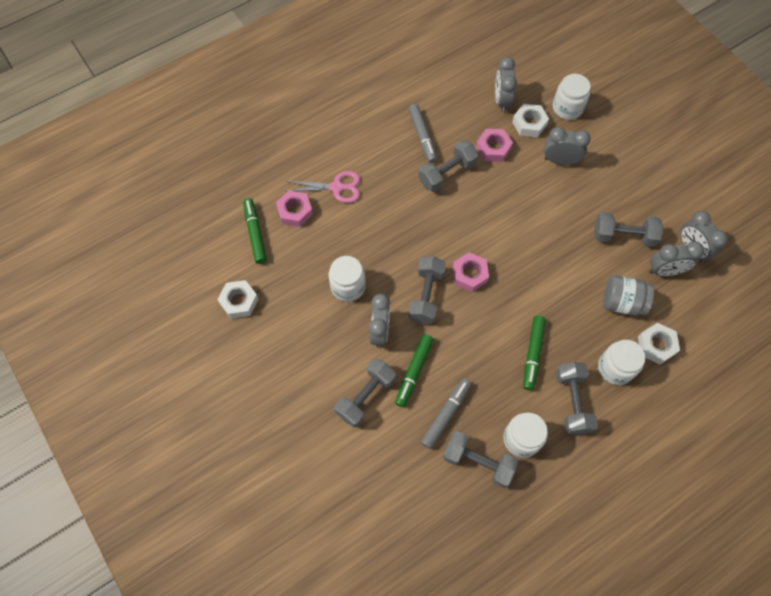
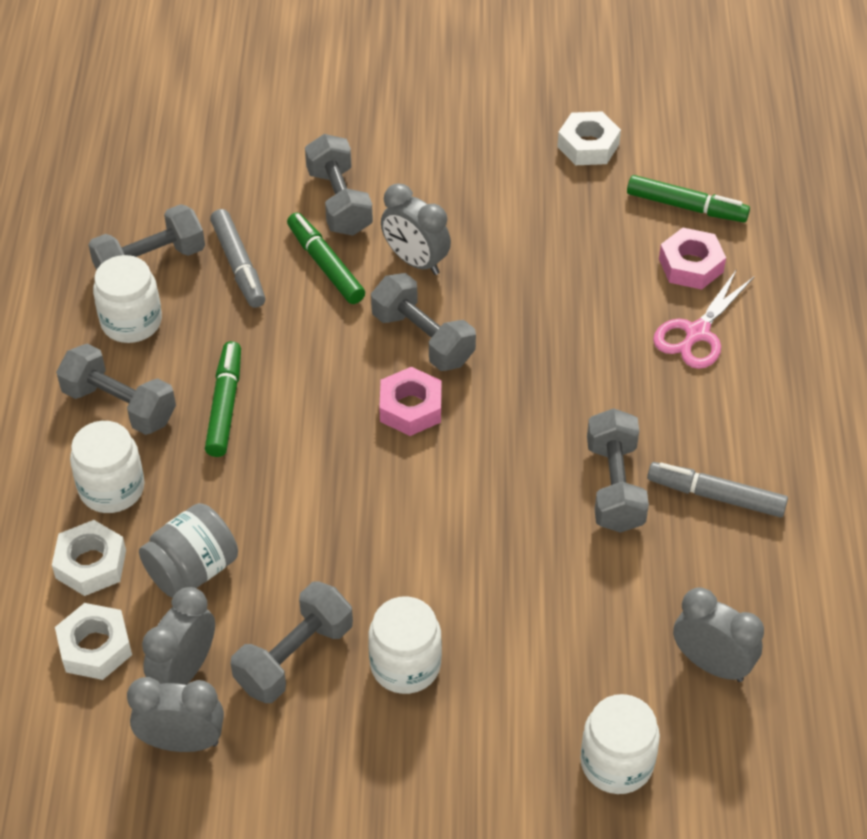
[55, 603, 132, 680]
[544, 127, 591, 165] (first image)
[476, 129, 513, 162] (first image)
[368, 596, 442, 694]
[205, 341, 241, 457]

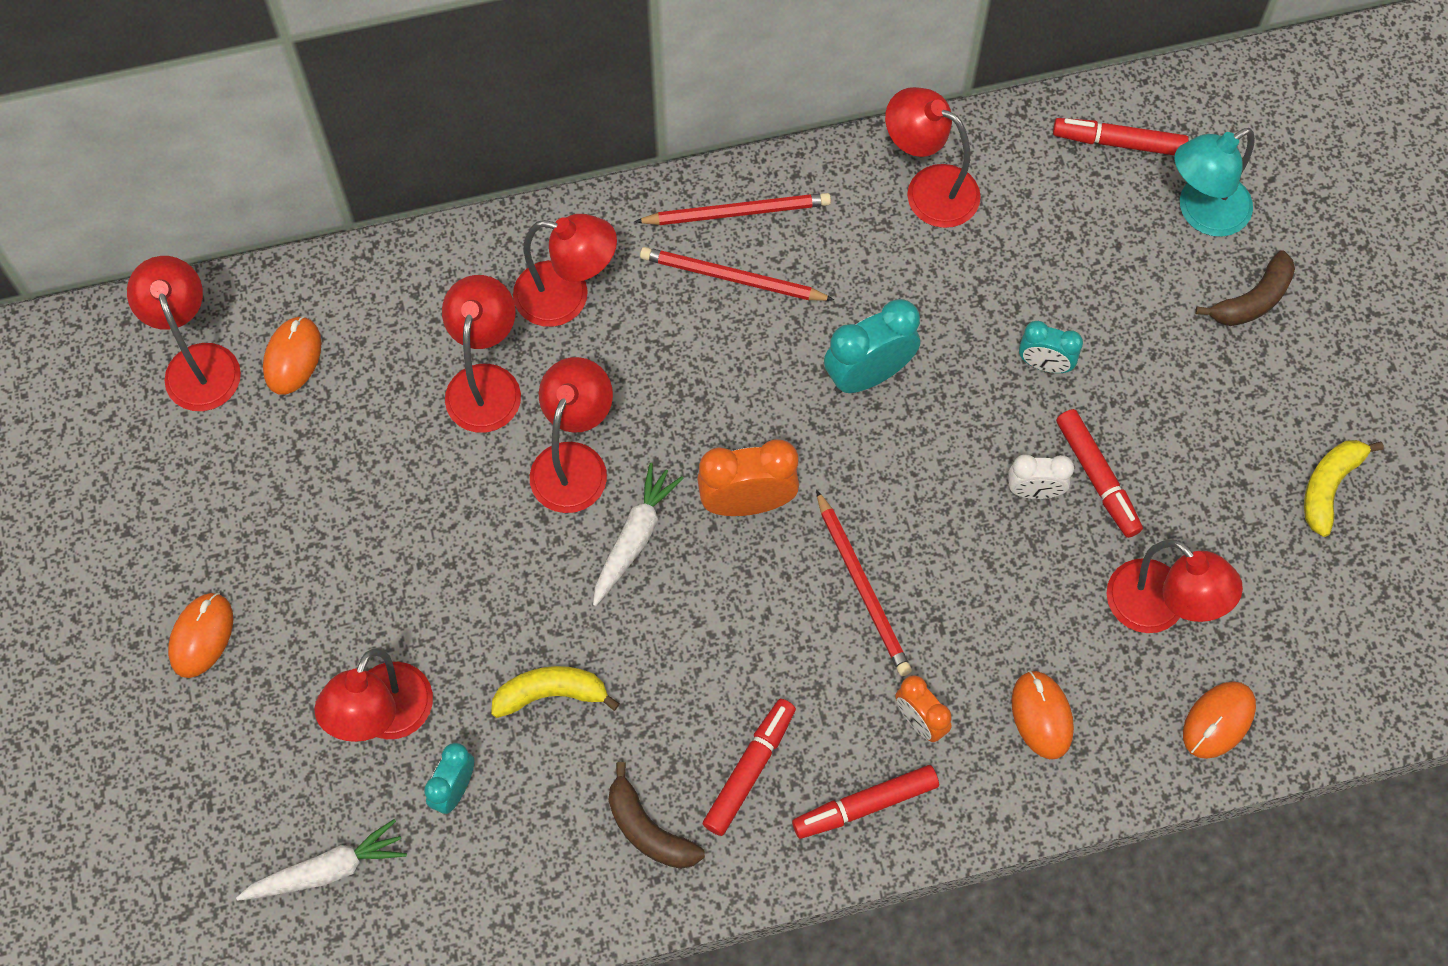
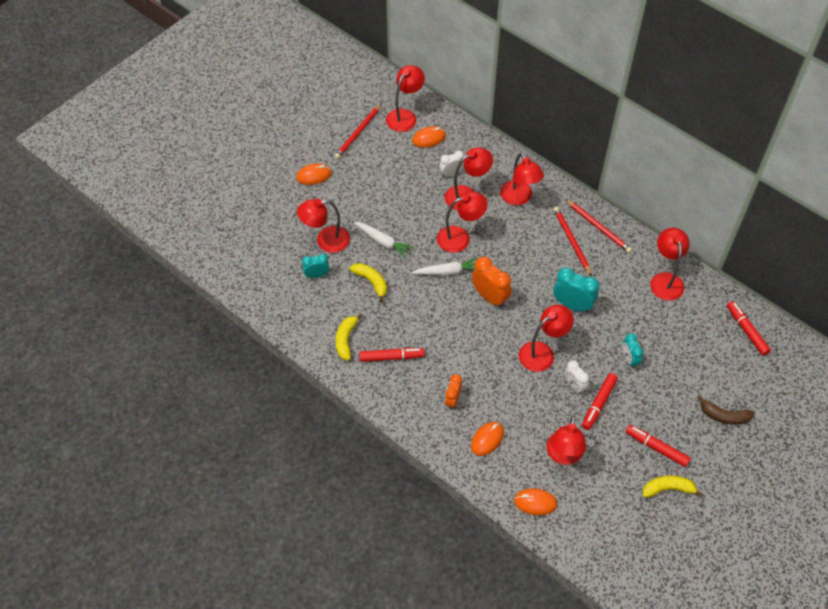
[1175, 128, 1255, 237] (first image)
[335, 104, 381, 159]
[336, 313, 363, 360]
[626, 425, 691, 467]
[354, 222, 414, 258]
[439, 151, 464, 177]
[519, 305, 574, 372]

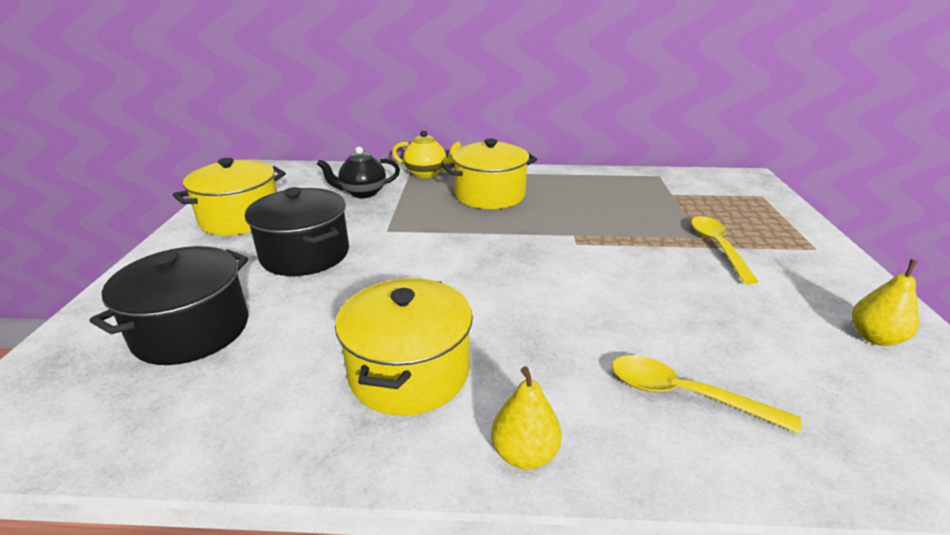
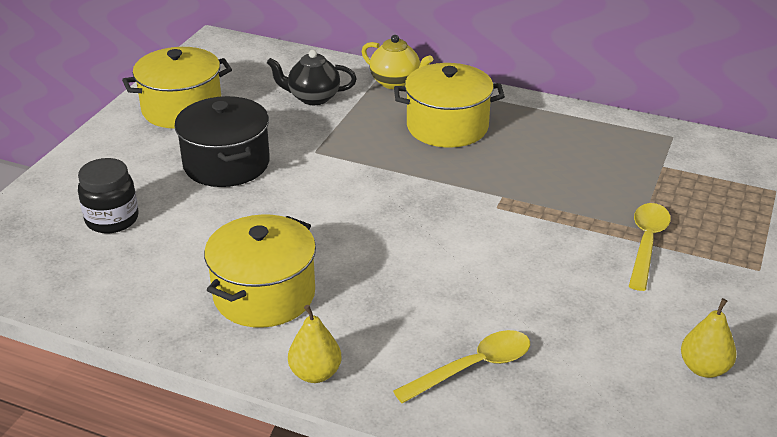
[78, 158, 138, 233]
[393, 330, 530, 403]

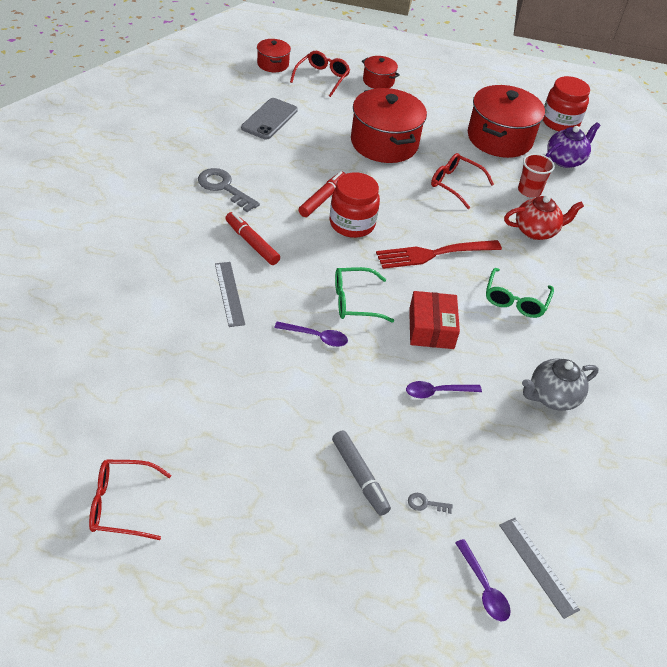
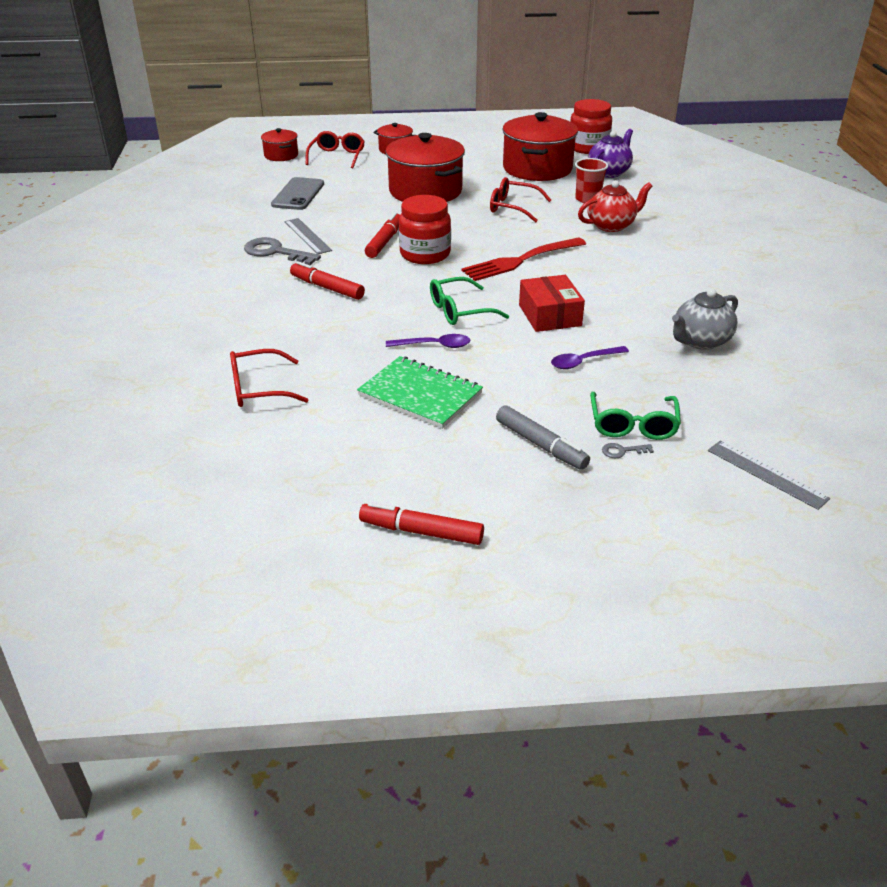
[284, 218, 332, 254]
[590, 392, 681, 440]
[230, 349, 308, 407]
[455, 539, 511, 621] (first image)
[357, 356, 483, 429]
[359, 502, 484, 545]

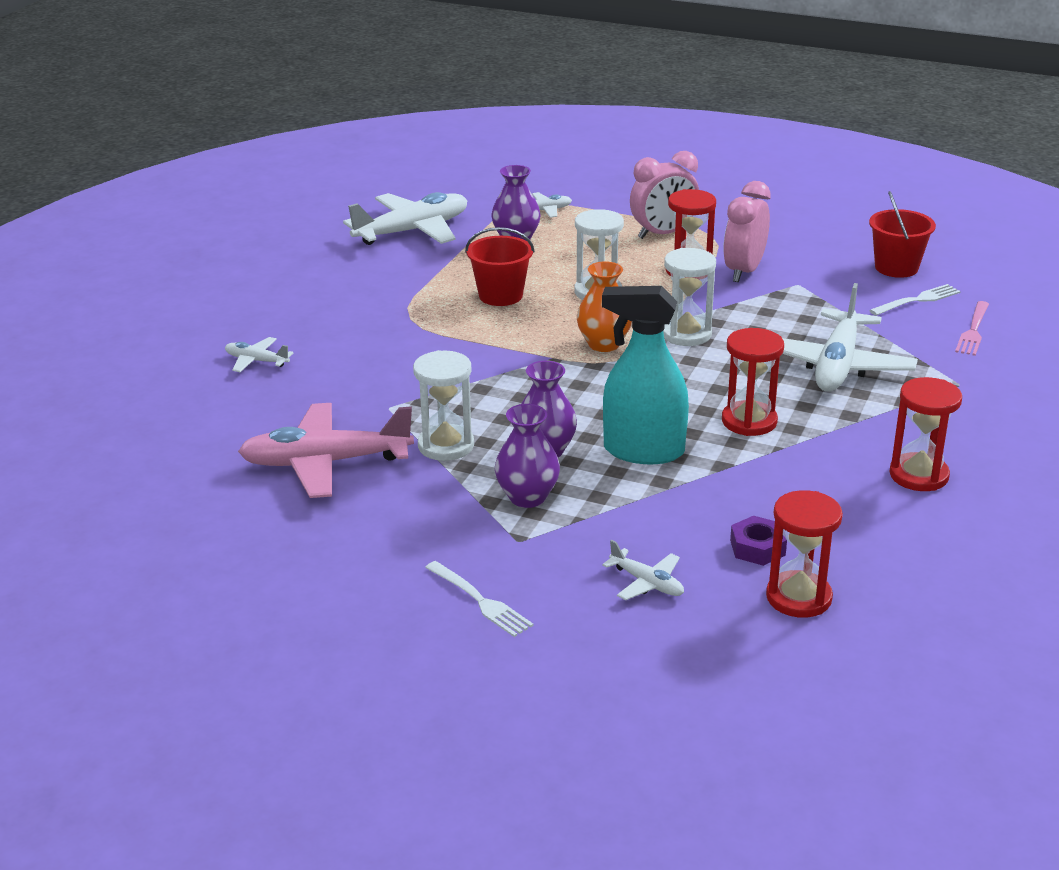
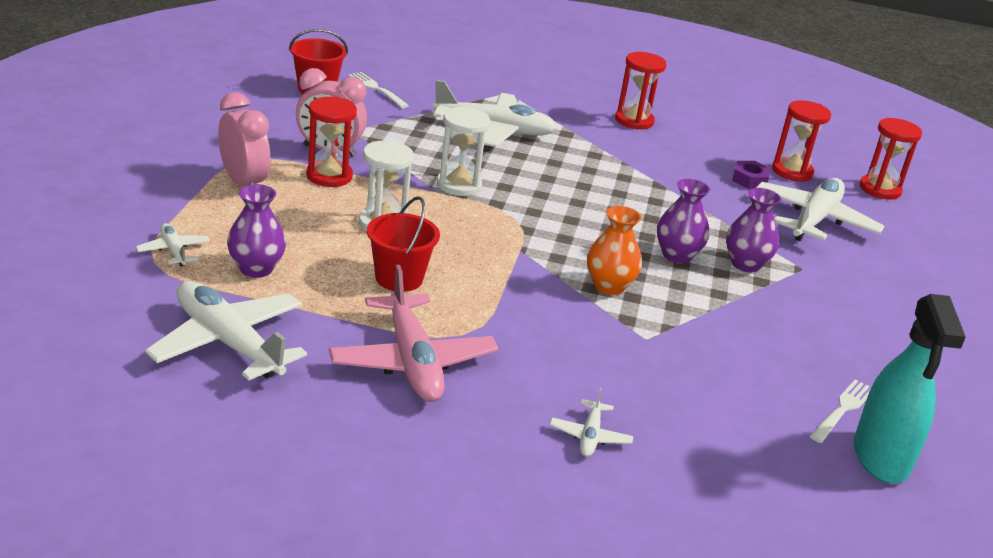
[587, 206, 642, 295]
[854, 294, 966, 484]
[955, 301, 989, 356] (first image)
[860, 118, 922, 200]
[413, 350, 474, 461] (first image)
[329, 265, 498, 402]
[756, 178, 884, 241]
[810, 379, 871, 443]

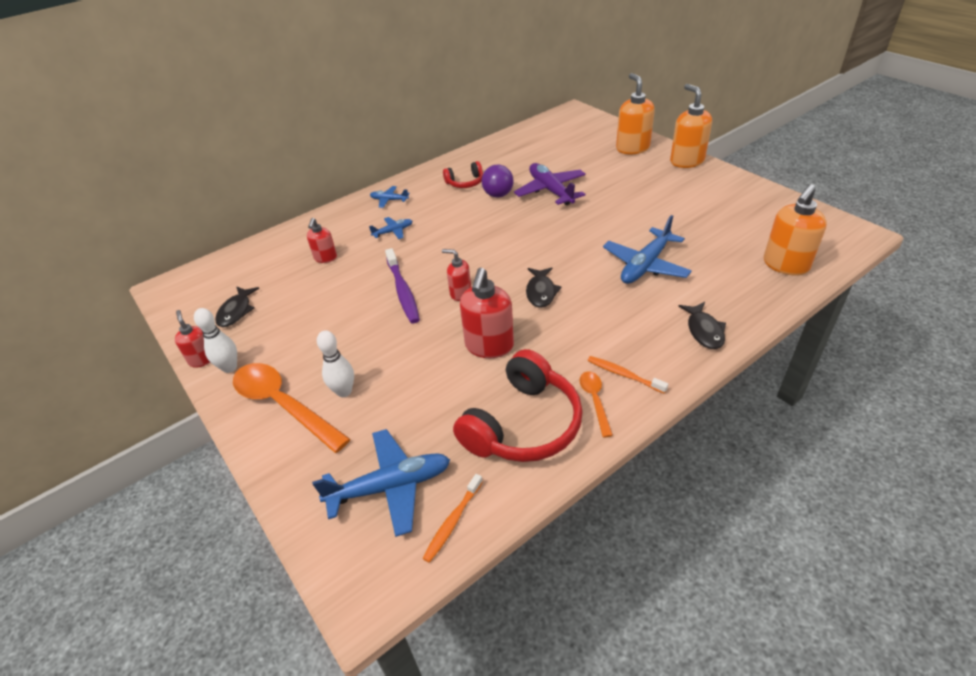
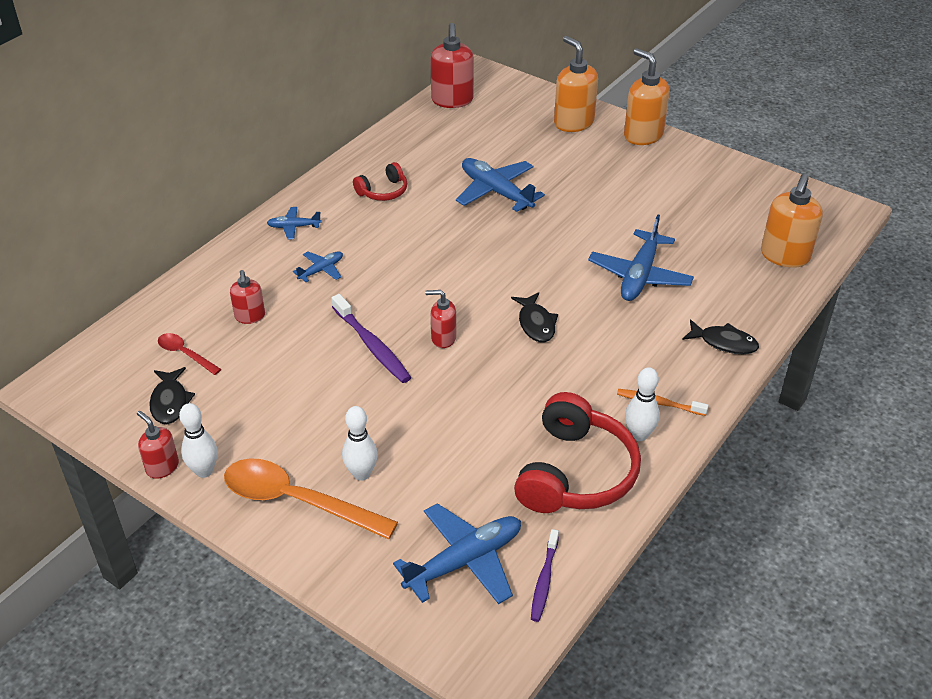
[456, 158, 545, 212]
[482, 164, 514, 198] (first image)
[430, 23, 474, 108]
[682, 319, 759, 354]
[625, 367, 660, 441]
[531, 529, 559, 622]
[158, 333, 221, 375]

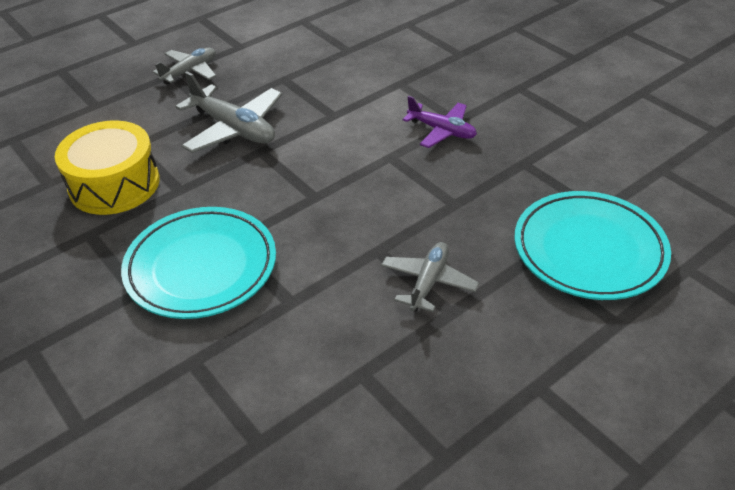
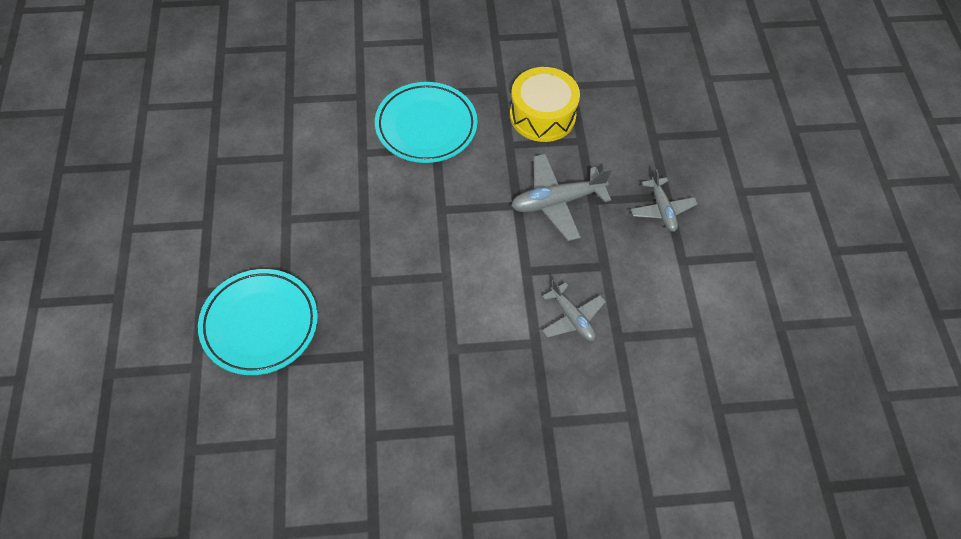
[403, 96, 477, 148] (first image)
[542, 279, 606, 341]

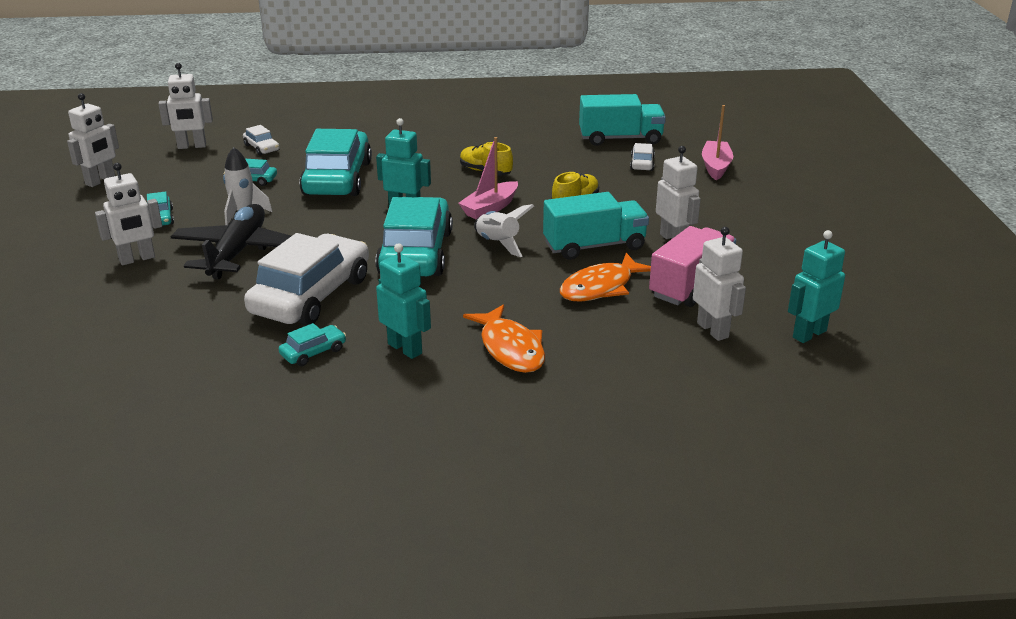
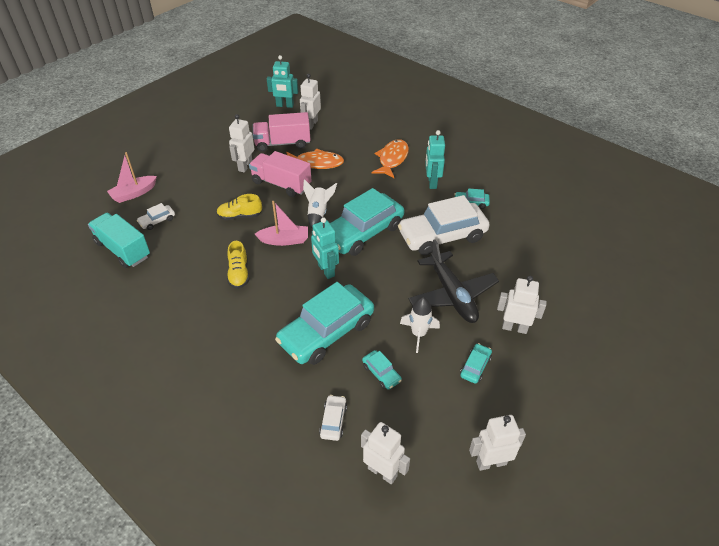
[249, 151, 312, 197]
[408, 240, 499, 323]

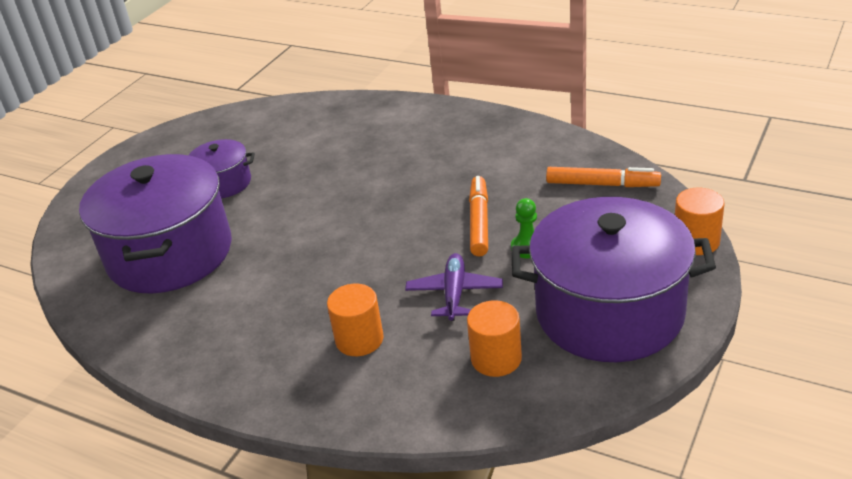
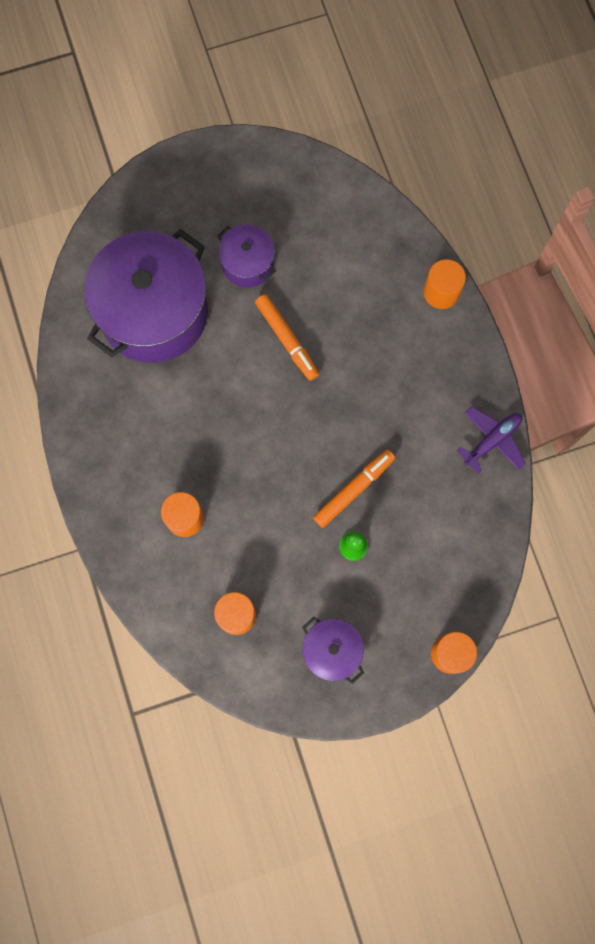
[255, 294, 319, 381]
[302, 617, 364, 684]
[457, 407, 526, 473]
[424, 259, 466, 309]

